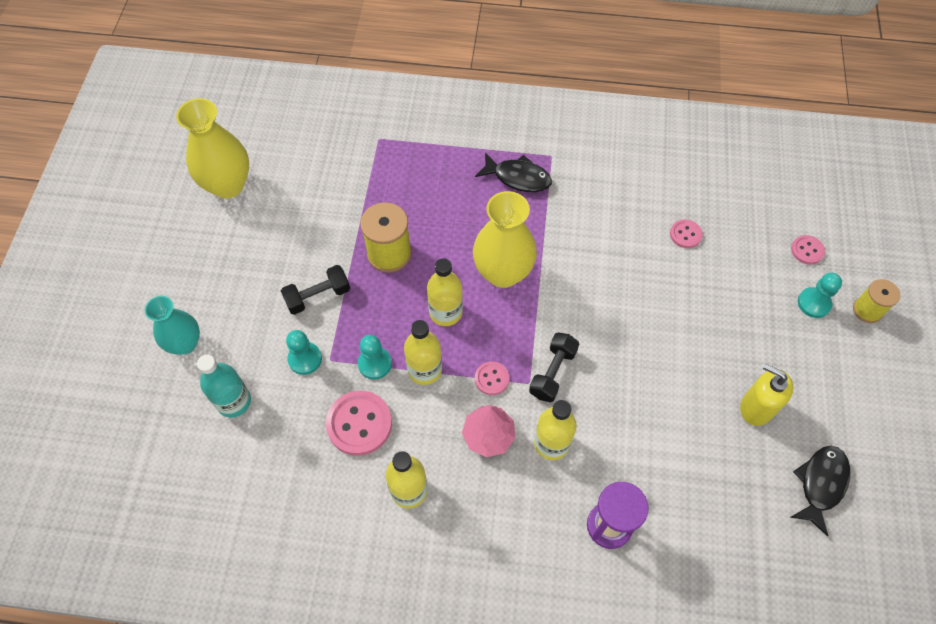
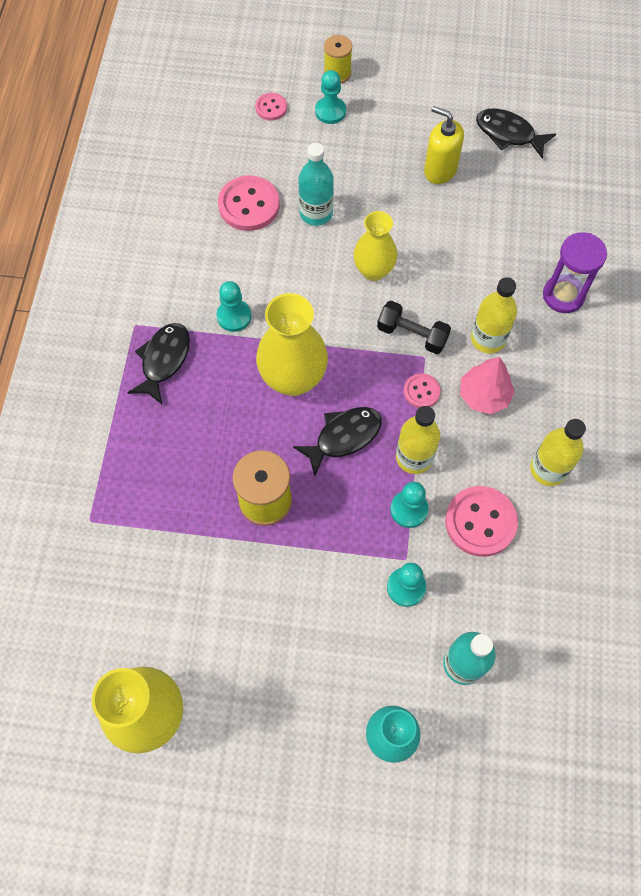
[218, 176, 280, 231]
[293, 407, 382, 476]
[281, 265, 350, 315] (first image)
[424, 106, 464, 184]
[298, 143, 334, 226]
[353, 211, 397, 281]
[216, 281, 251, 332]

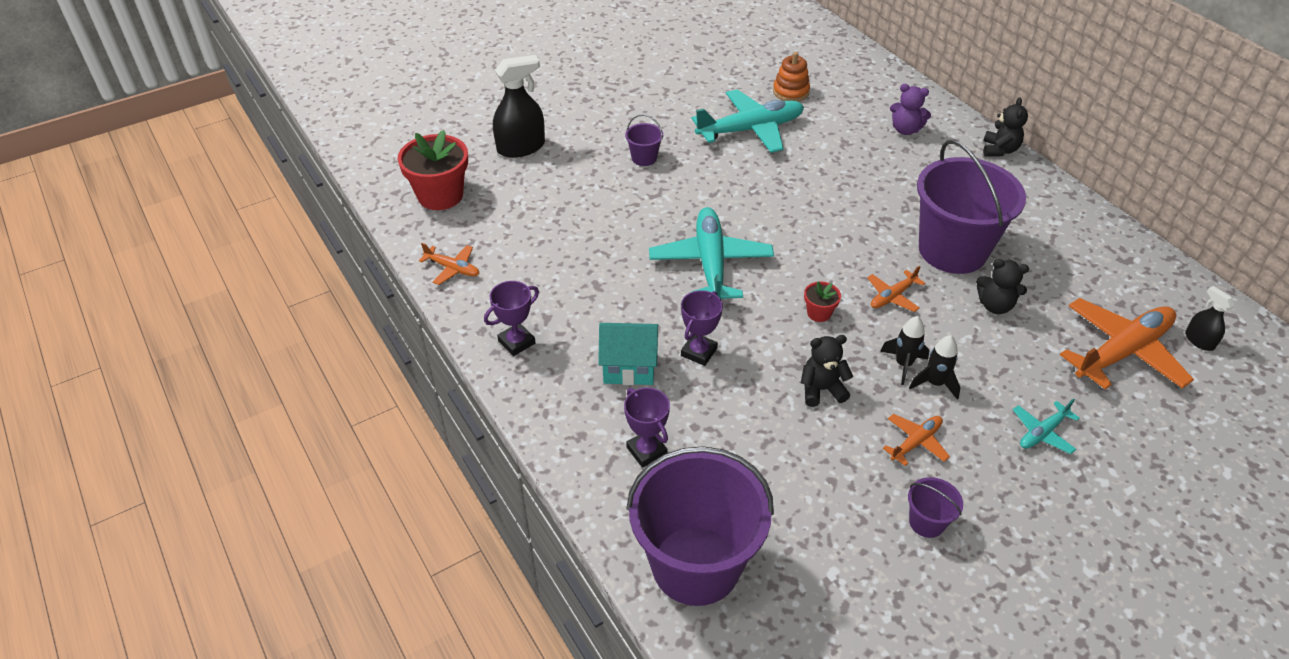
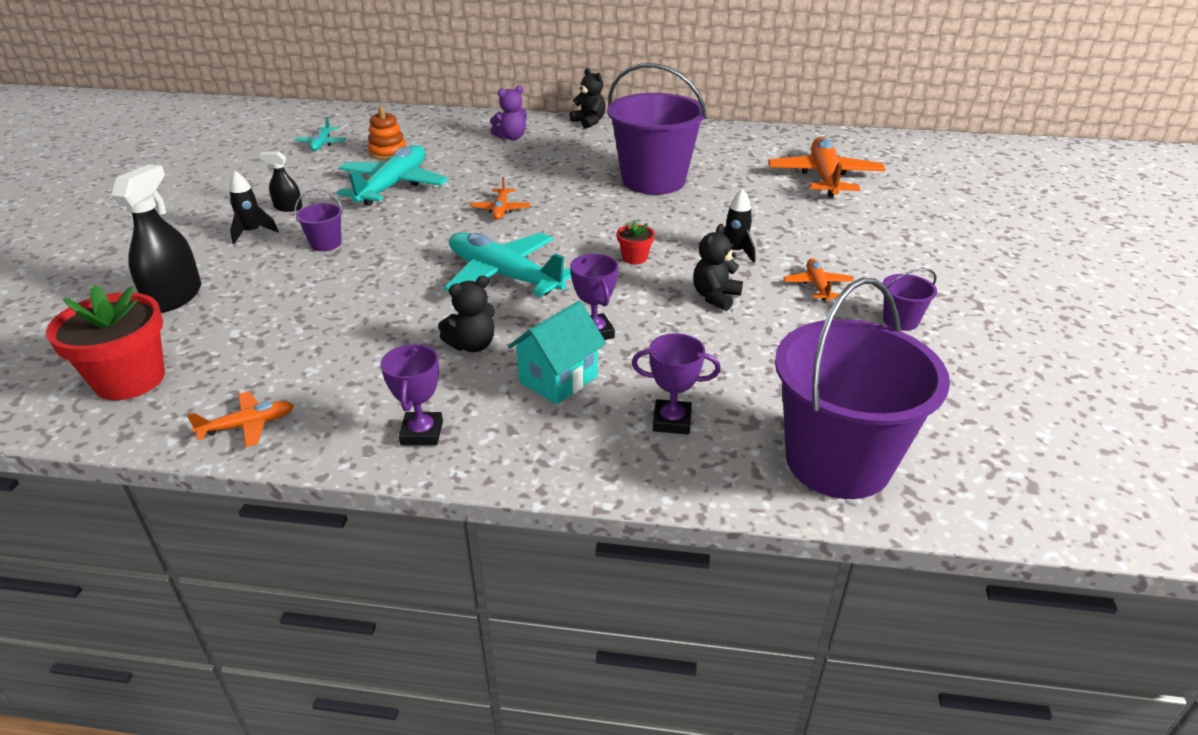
[438, 276, 494, 352]
[470, 177, 530, 220]
[259, 152, 303, 212]
[229, 171, 279, 244]
[295, 116, 347, 151]

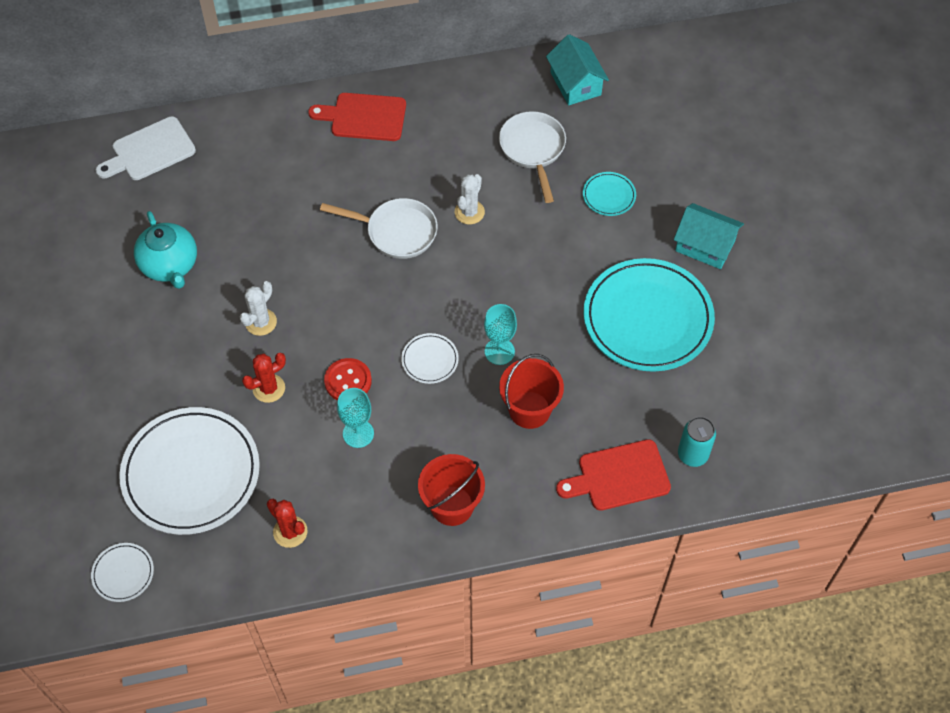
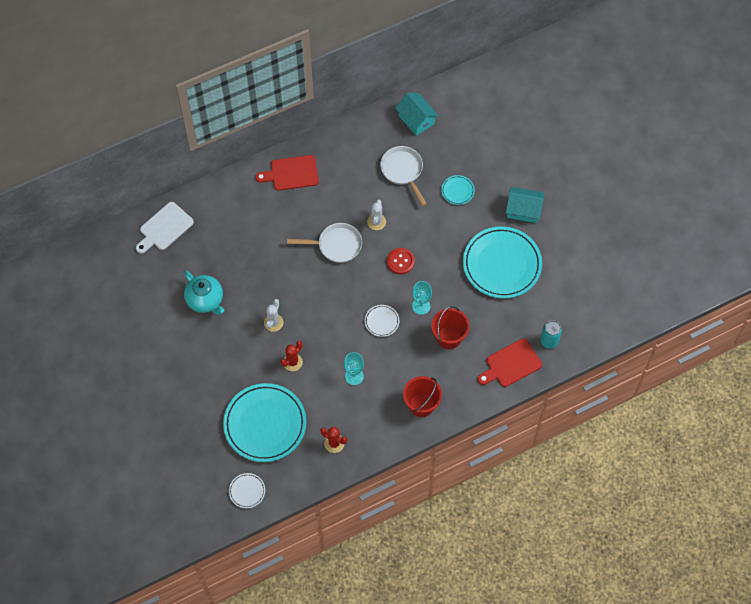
[387, 248, 415, 274]
[223, 383, 307, 462]

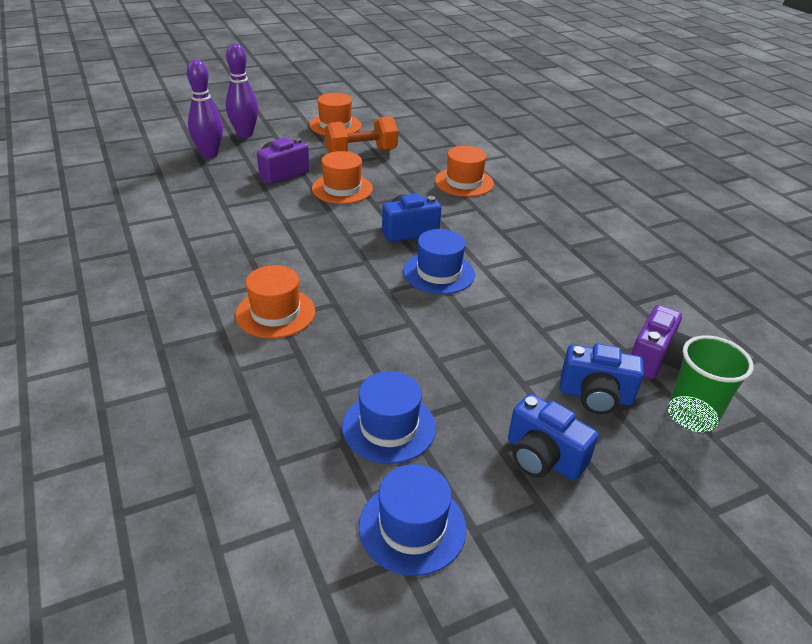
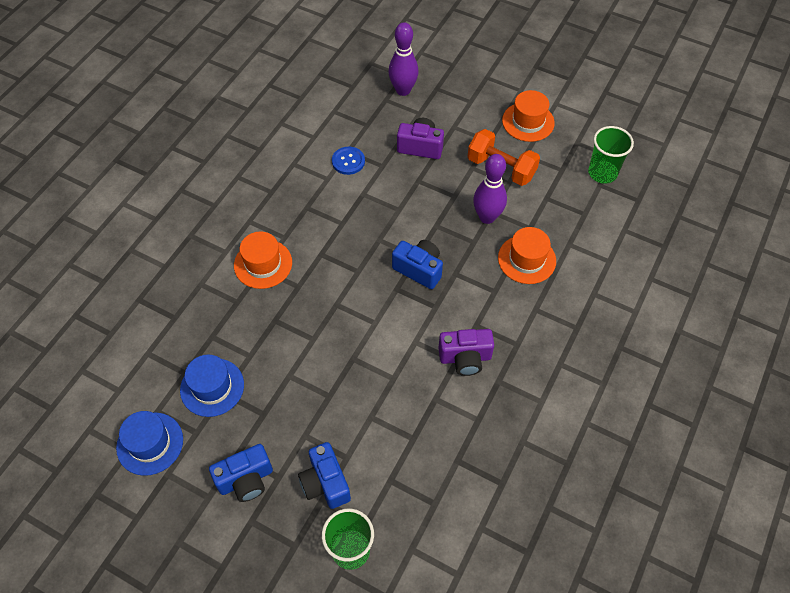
[473, 154, 507, 224]
[312, 151, 373, 204] (first image)
[403, 229, 475, 294] (first image)
[438, 329, 494, 376]
[209, 444, 273, 502]
[588, 126, 634, 184]
[332, 147, 365, 175]

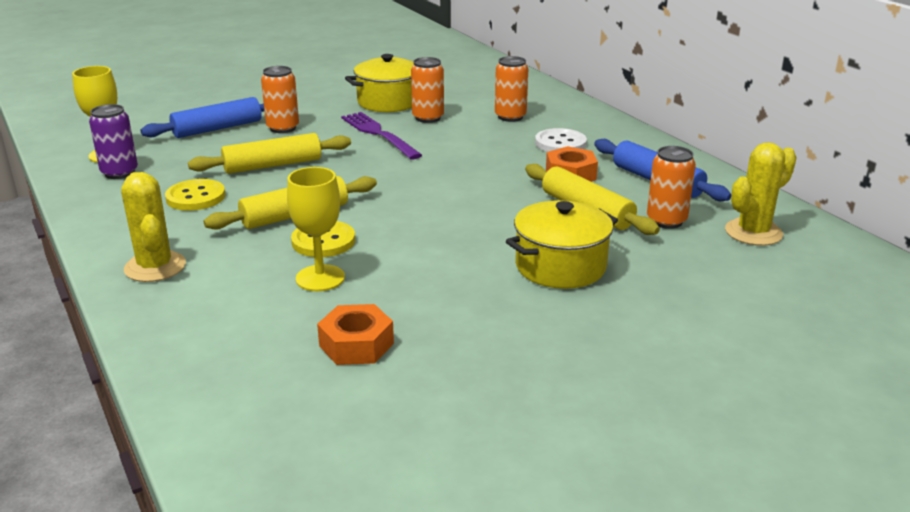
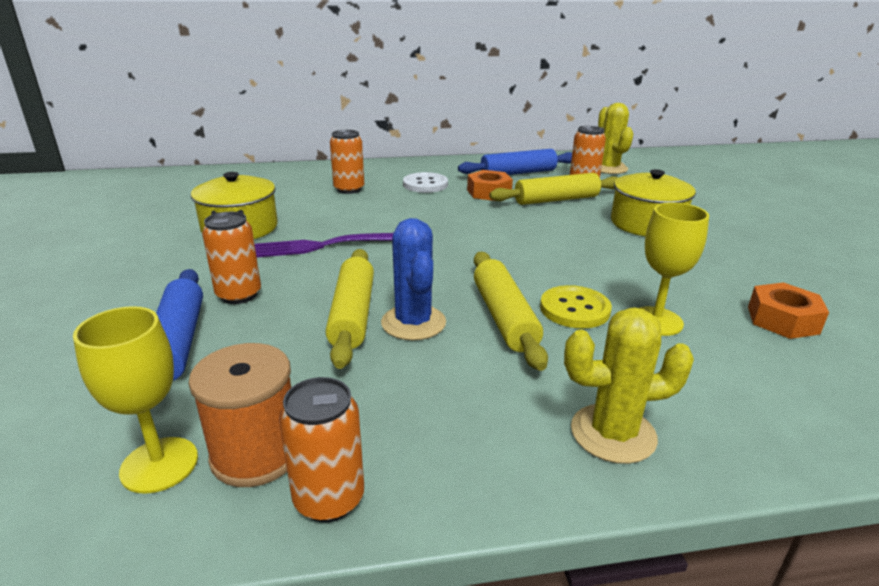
[279, 377, 364, 522]
[188, 343, 291, 487]
[165, 179, 226, 211] (first image)
[381, 218, 446, 340]

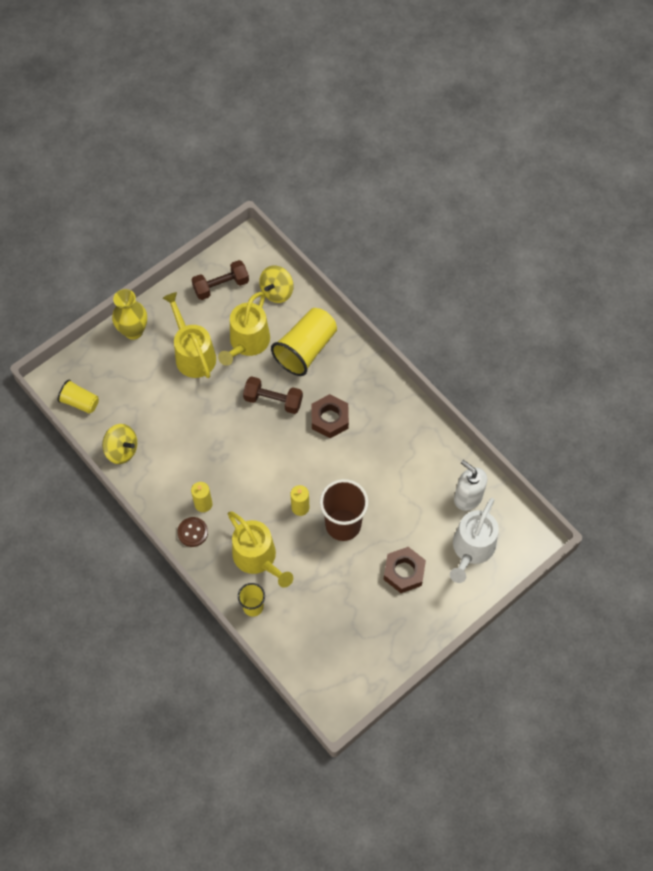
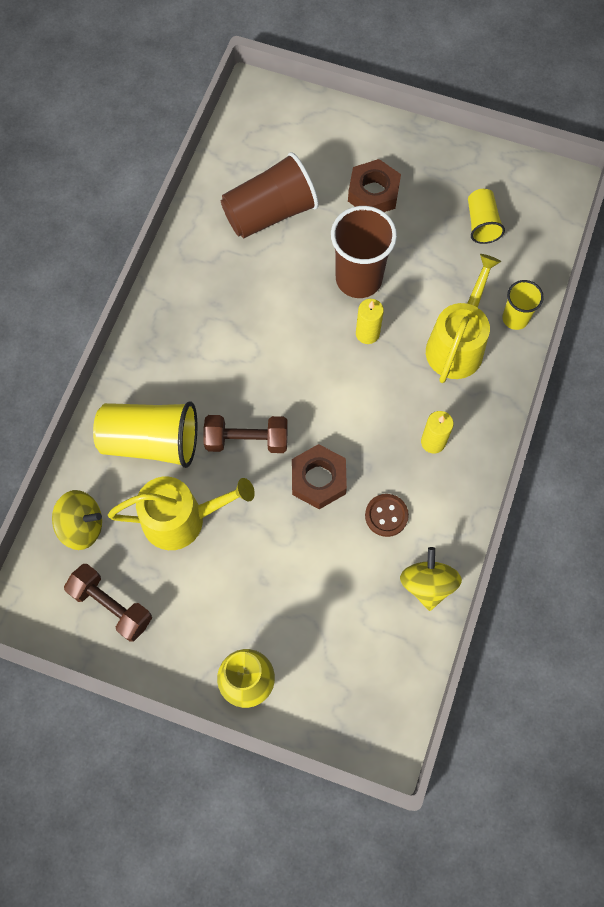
[163, 292, 216, 378] (first image)
[204, 415, 288, 453]
[468, 189, 505, 244]
[292, 444, 347, 509]
[454, 460, 487, 511] (first image)
[450, 498, 499, 583] (first image)
[365, 494, 409, 537]
[221, 152, 319, 238]

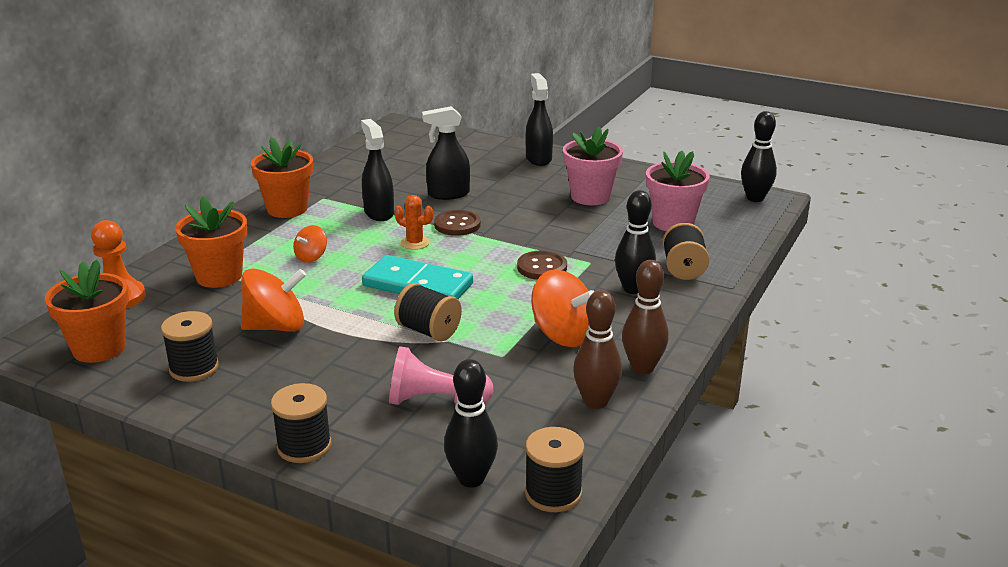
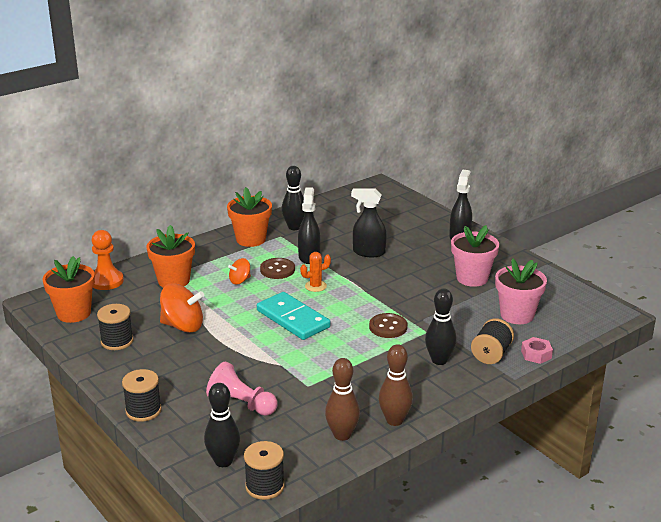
[282, 166, 305, 230]
[300, 252, 331, 292]
[260, 258, 295, 279]
[531, 270, 594, 347] (first image)
[394, 283, 462, 341] (first image)
[521, 337, 553, 364]

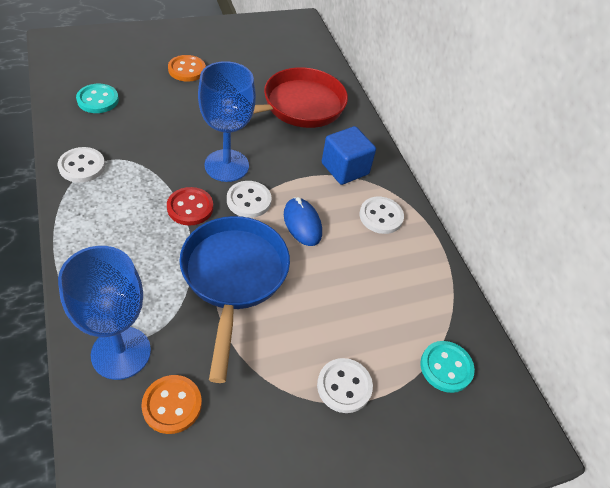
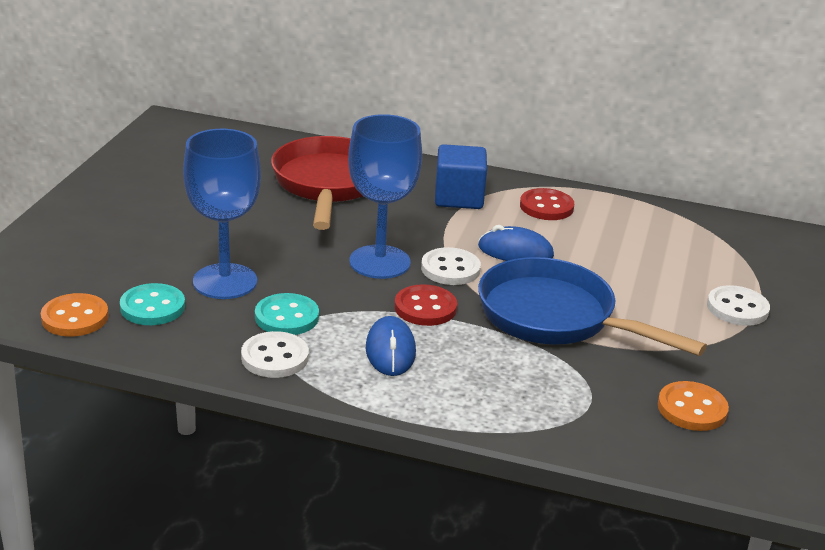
[41, 293, 109, 337]
[520, 188, 574, 220]
[183, 129, 261, 299]
[255, 293, 319, 335]
[366, 316, 416, 376]

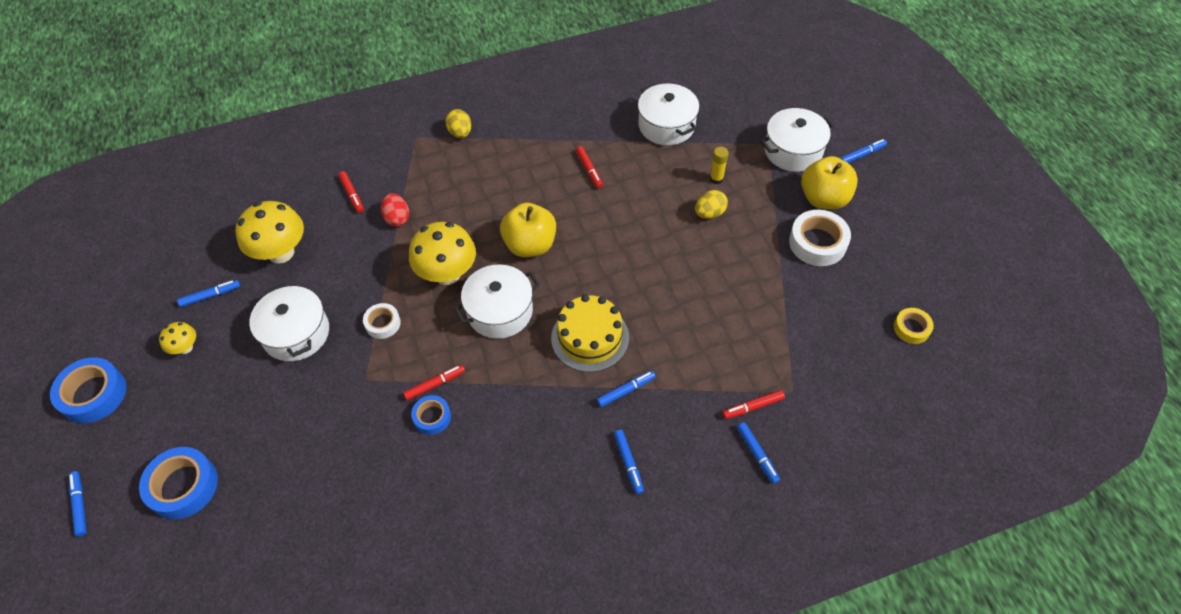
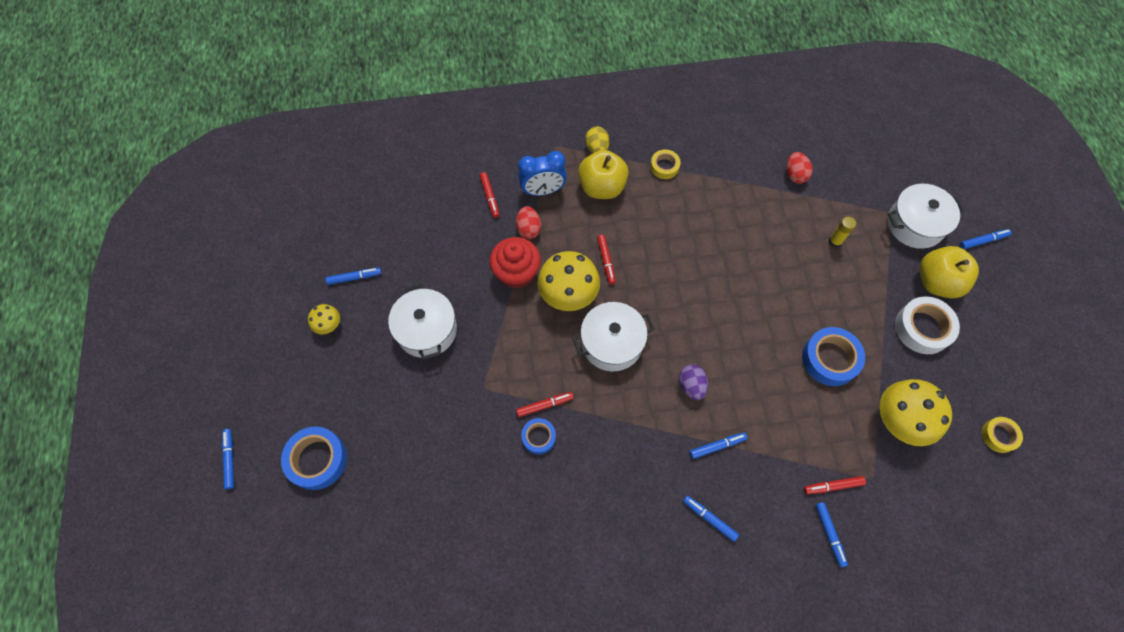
[786, 152, 813, 183]
[597, 235, 616, 285]
[695, 190, 728, 219] (first image)
[880, 379, 952, 446]
[578, 150, 629, 199]
[679, 365, 708, 400]
[363, 303, 401, 339] (first image)
[802, 327, 865, 386]
[683, 496, 739, 542]
[650, 150, 681, 179]
[518, 151, 567, 196]
[490, 237, 541, 289]

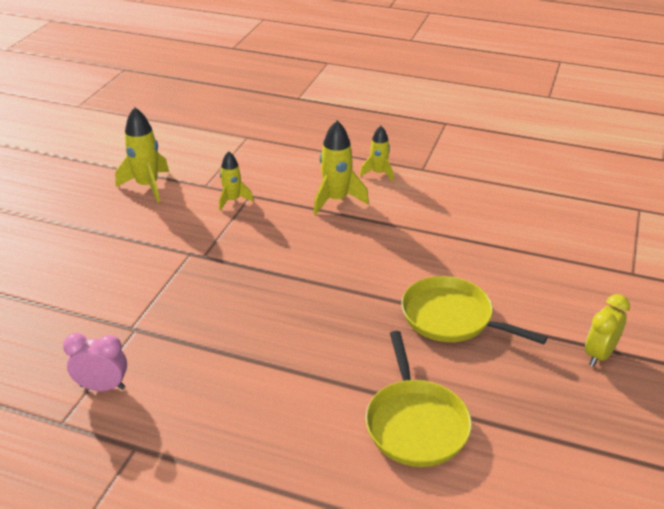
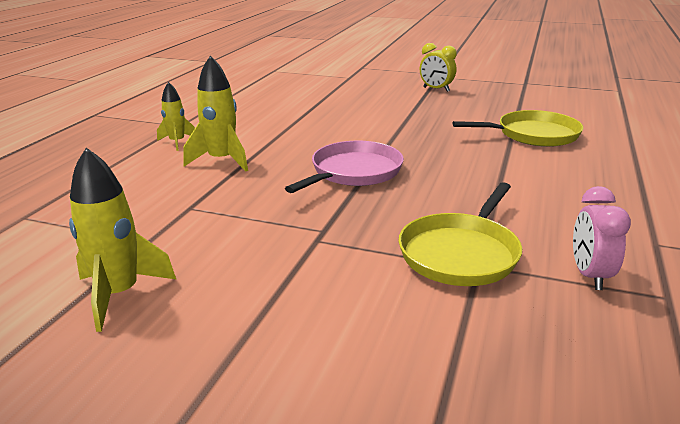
[219, 151, 254, 211] (first image)
[399, 182, 522, 286]
[285, 141, 404, 193]

